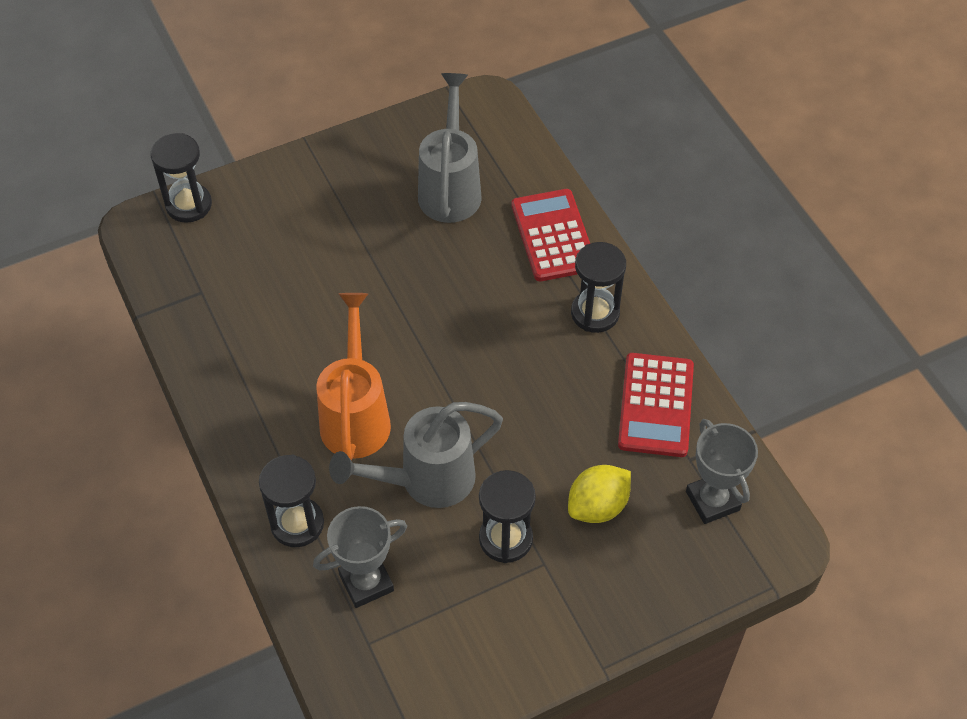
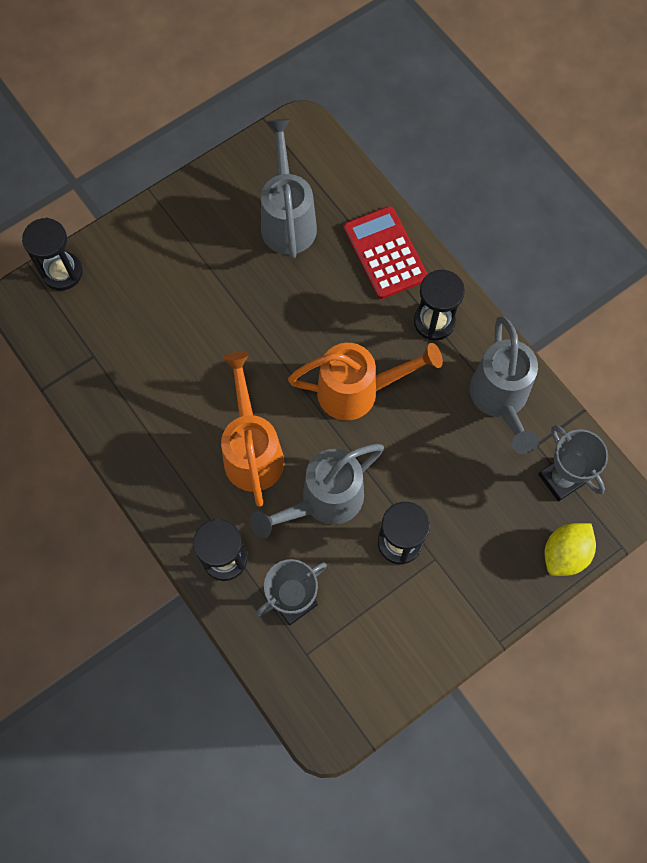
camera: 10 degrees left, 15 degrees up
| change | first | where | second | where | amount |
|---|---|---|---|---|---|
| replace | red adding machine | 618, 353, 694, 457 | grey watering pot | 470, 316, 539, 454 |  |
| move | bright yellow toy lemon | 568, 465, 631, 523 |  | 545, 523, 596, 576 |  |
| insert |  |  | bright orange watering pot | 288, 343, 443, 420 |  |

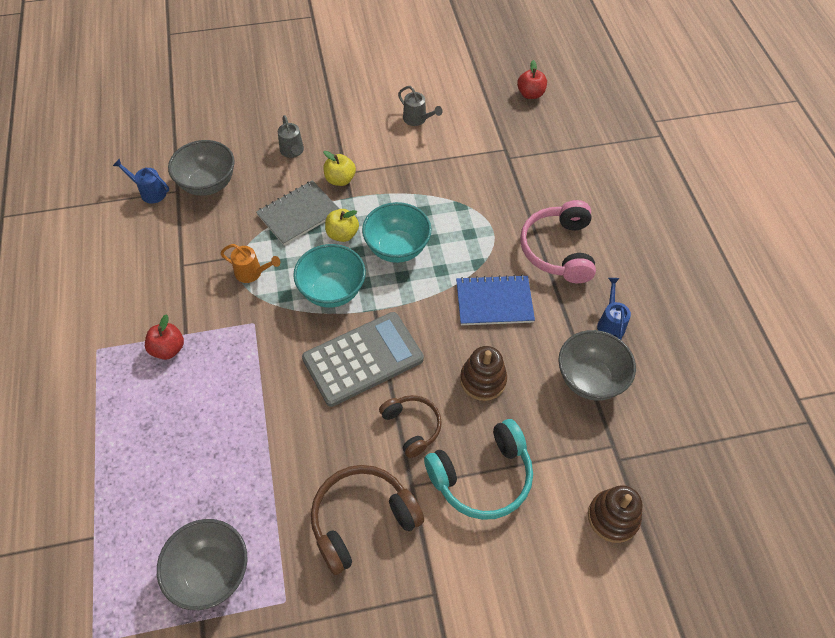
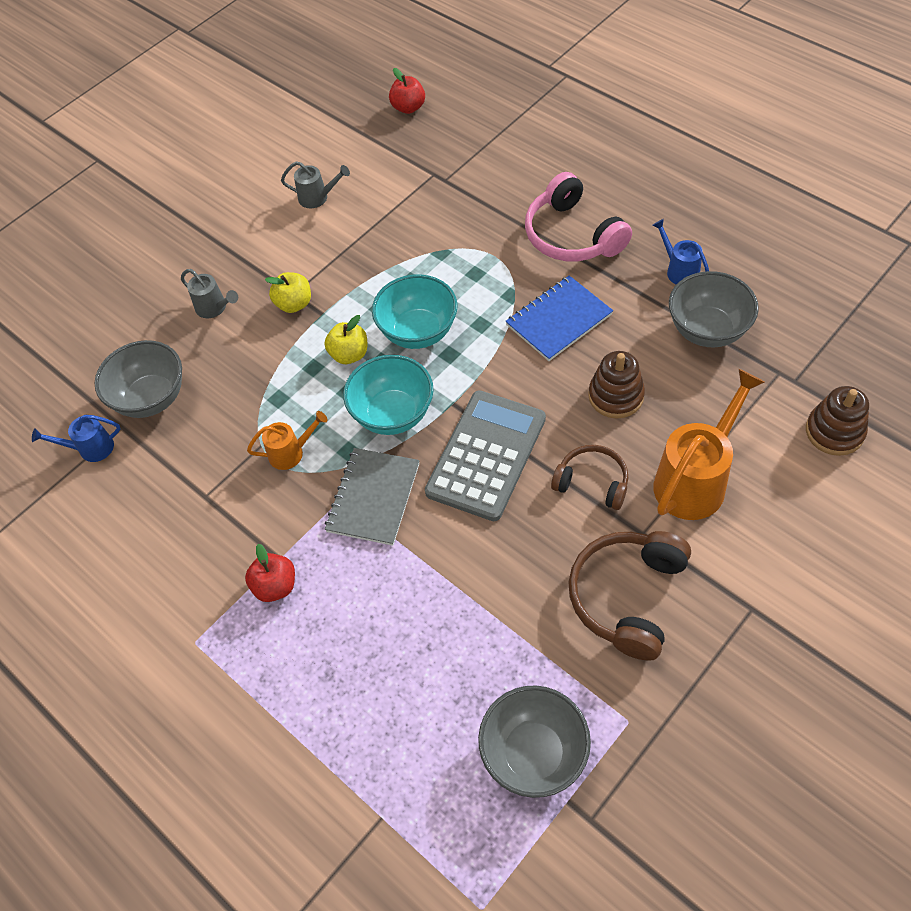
camera: 30 degrees left, 0 degrees up
| change | first | where | second | where | amount |
|---|---|---|---|---|---|
| move | grey notepad | 256, 180, 339, 245 |  | 325, 448, 420, 546 |  |
| replace | teal over-ear headphones | 424, 419, 533, 520 | bright orange watering pot | 653, 369, 765, 520 |  |

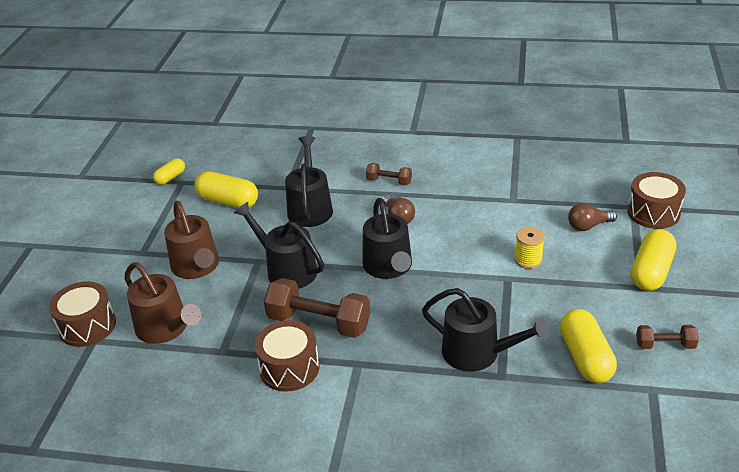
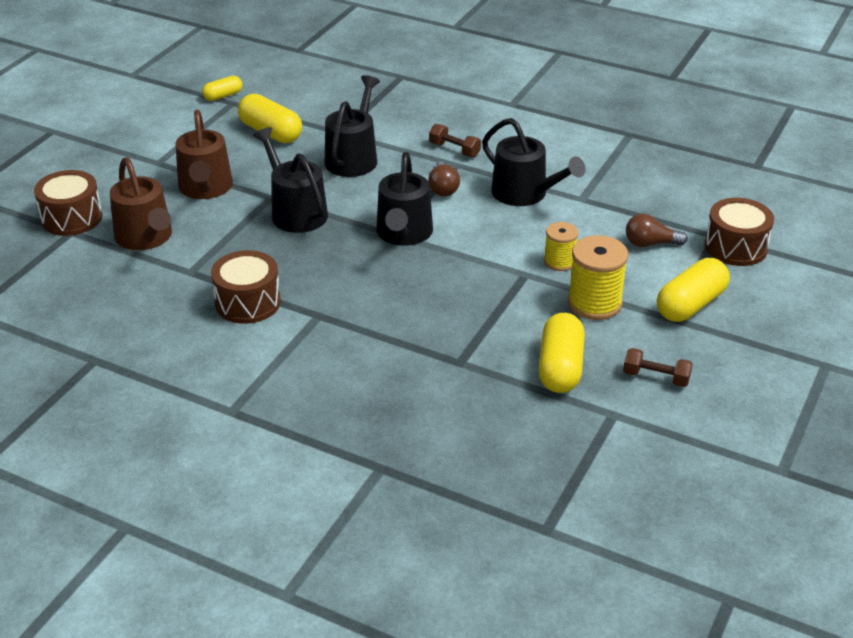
camera: 15 degrees right, 0 degrees up
| change | first | where | second | where | amount |
|---|---|---|---|---|---|
| delete | dark brown dumbbell | 264, 278, 370, 338 |  |  |  |
| move | black watering pot | 422, 288, 550, 372 |  | 482, 118, 585, 206 |  |
| insert |  |  | bright yellow bobbin | 568, 235, 628, 320 |  |

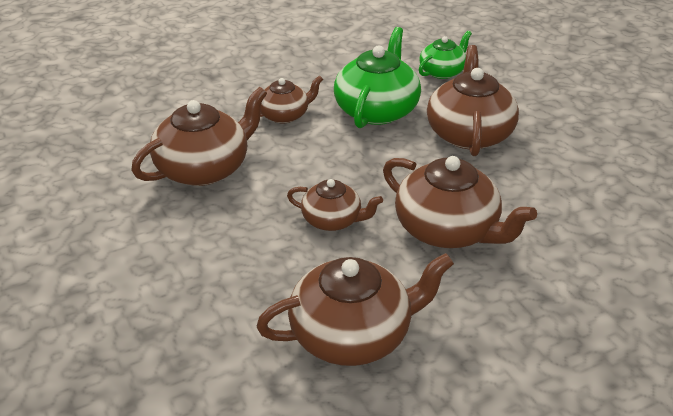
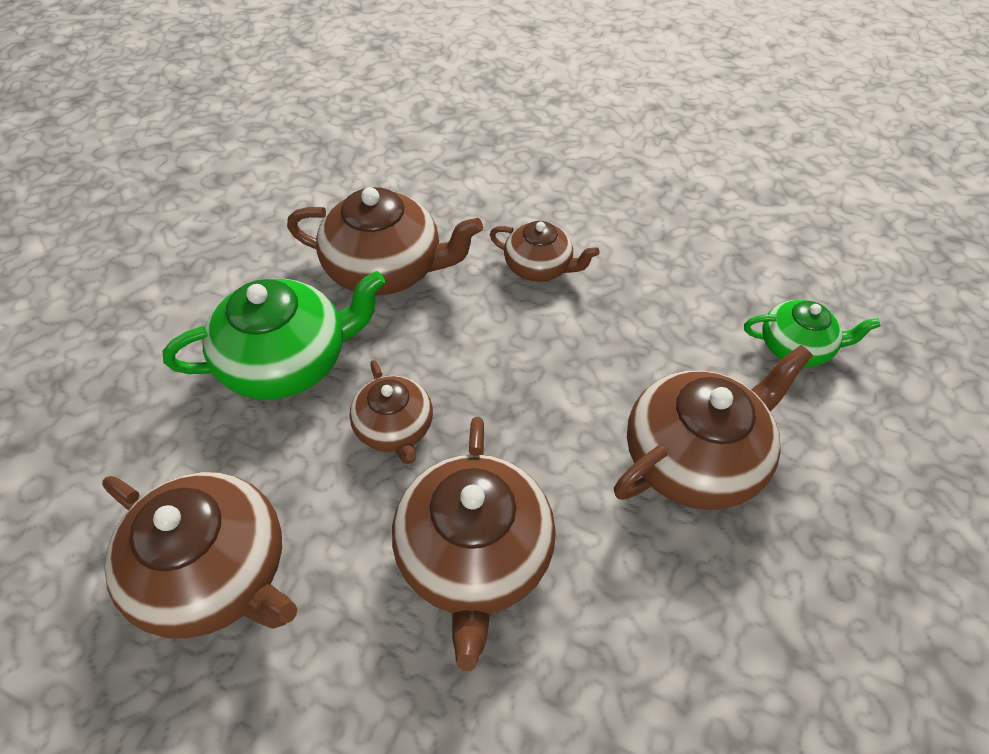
camera: 50 degrees right, 15 degrees up
| change | first | where | second | where | amount |
|---|---|---|---|---|---|
| move | leaf-green china teapot | 334, 27, 421, 128 |  | 163, 271, 386, 399 |  |

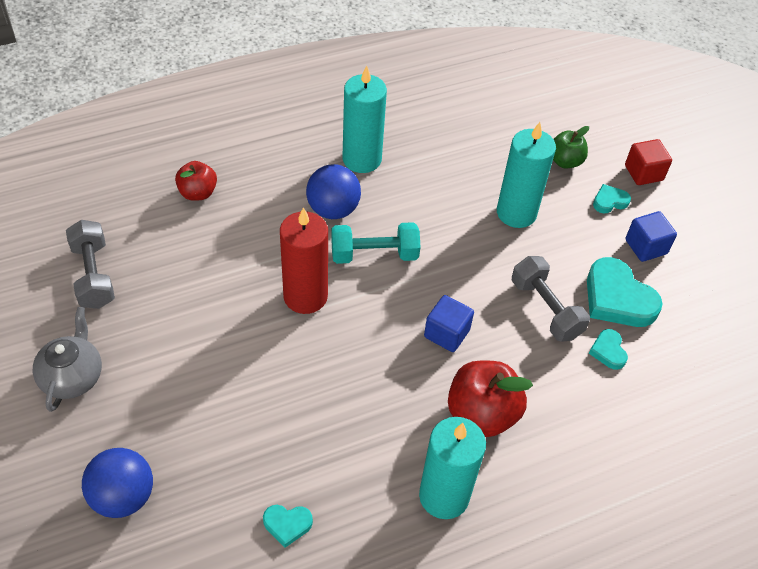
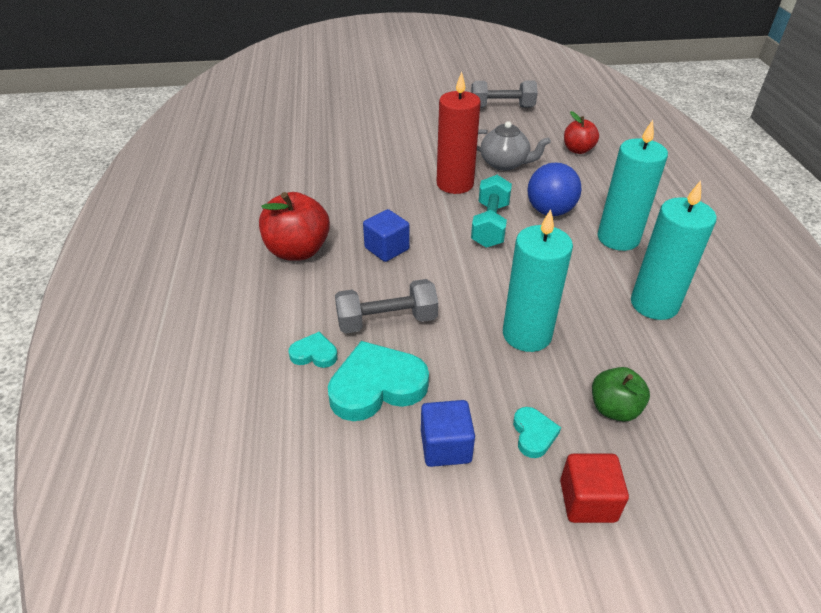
camera: 110 degrees right, 10 degrees down
| change | first | where | second | where | amount |
|---|---|---|---|---|---|
| move | grey china teapot | 33, 307, 102, 412 |  | 477, 121, 551, 171 |  |
| move | teal wax candle | 419, 417, 486, 519 |  | 631, 180, 717, 320 |  |
| delete | royal blue play ball | 82, 448, 153, 518 |  |  |  |
| delete | teal heart | 263, 505, 313, 548 |  |  |  |

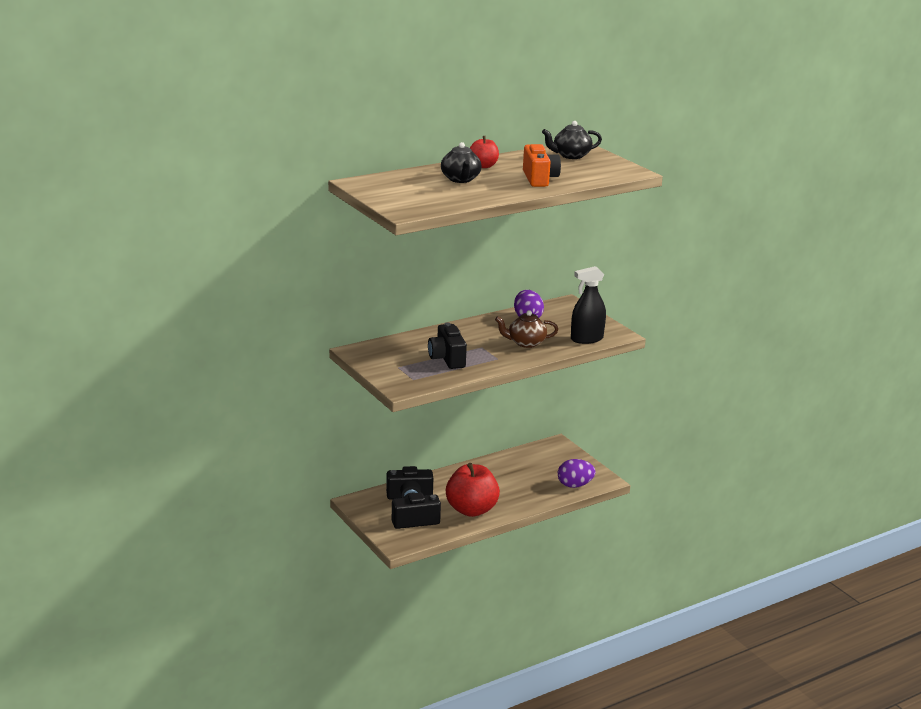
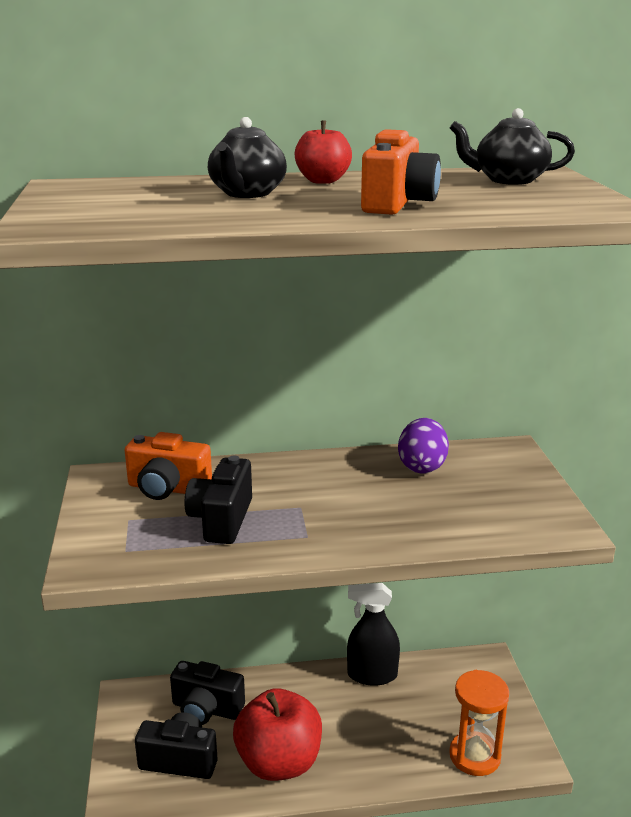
camera: 25 degrees right, 0 degrees up
| change | first | where | second | where | amount |
|---|---|---|---|---|---|
| move | black sprayer | 571, 266, 606, 344 |  | 347, 583, 400, 686 |  |
| delete | dark brown china teapot | 495, 310, 558, 348 |  |  |  |
| replace | purple egg shape | 558, 459, 596, 488 | bright orange hourglass | 449, 670, 509, 776 |  |
| insert |  |  | bright orange camera | 125, 432, 212, 500 |  |

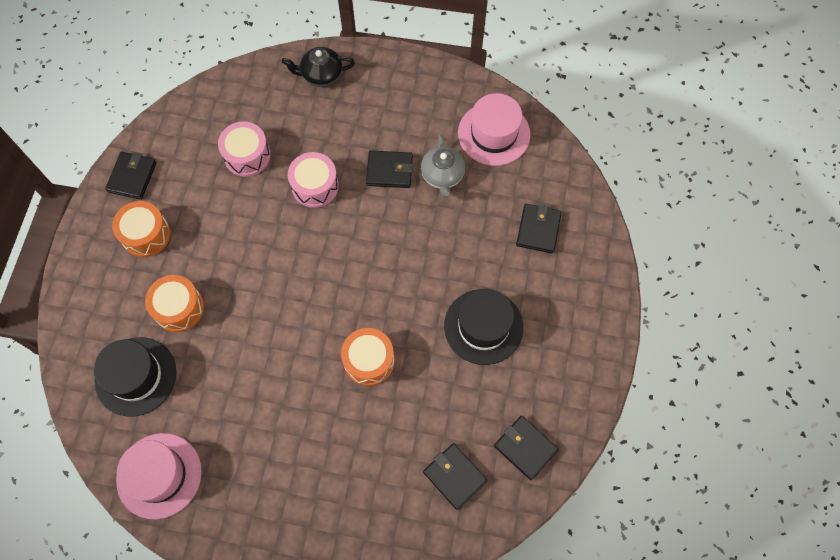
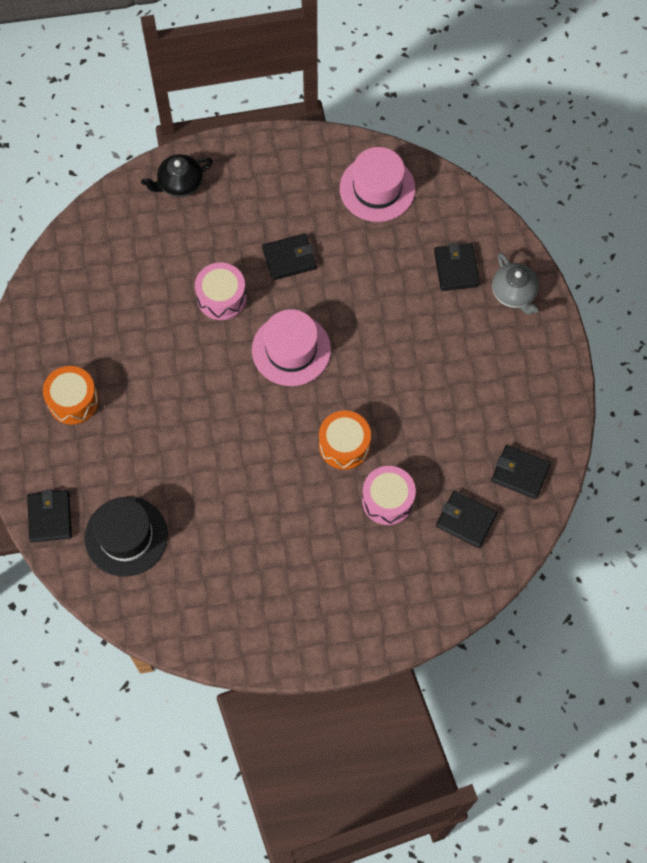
camera: 20 degrees left, 0 degrees up
| change | first | where | second | where | amount |
|---|---|---|---|---|---|
| move | rosy snare drum | 218, 121, 270, 177 |  | 362, 466, 416, 525 |  |
| move | grey china teapot | 421, 134, 465, 197 |  | 492, 253, 539, 315 |  |
| move | black card wallet | 105, 152, 157, 200 |  | 27, 489, 72, 543 |  |
| delete | bright orange snare drum | 145, 275, 204, 332 |  |  |  |
| delete | black hat | 444, 289, 523, 365 |  |  |  |
| move | rosy hat | 116, 433, 202, 519 |  | 252, 309, 331, 386 |  |

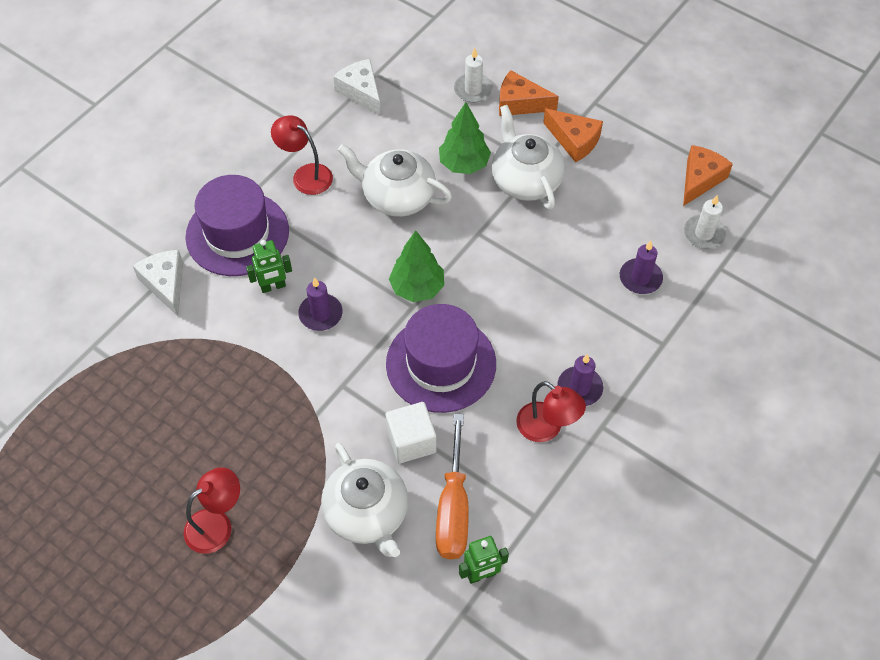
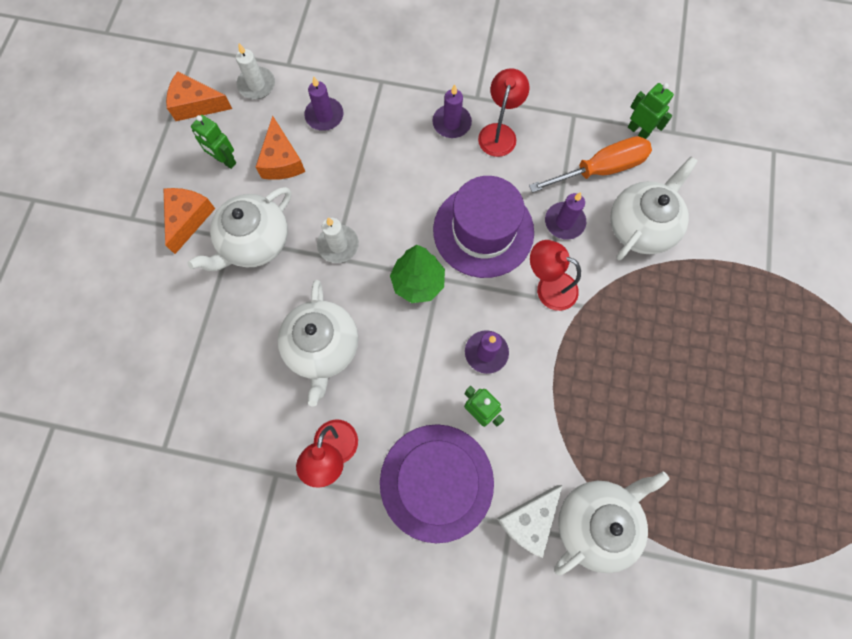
camera: 115 degrees left, 15 degrees up
| change | first | where | second | where | amount |
|---|---|---|---|---|---|
| move | snow-white wax candle | 454, 48, 493, 103 |  | 317, 217, 359, 263 |  |
| delete | snow-white cheese | 333, 59, 381, 116 |  |  |  |
| move | bright orange cheese | 499, 70, 559, 116 |  | 256, 116, 305, 180 |  |
| delete | leaf-green fir tree | 439, 102, 491, 174 |  |  |  |
| replace | snow-white block | 386, 402, 436, 464 | purple wax candle | 545, 192, 586, 240 |  |
| move | red desk lamp | 184, 467, 240, 554 |  | 530, 240, 581, 311 |  |
| insert |  |  | leaf-green toy robot | 191, 115, 236, 169 |  |
| insert |  |  | snow-white china teapot | 554, 471, 670, 575 |  |

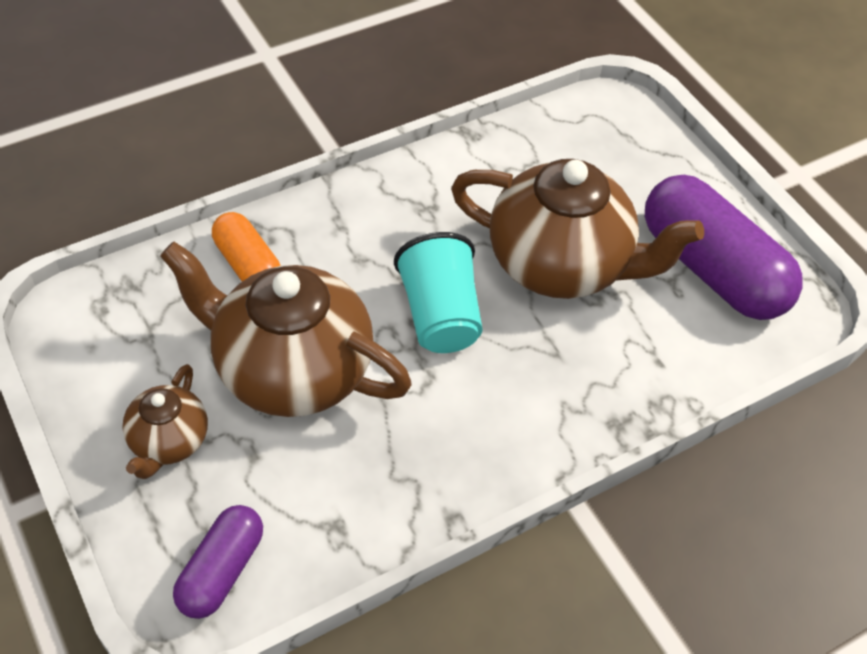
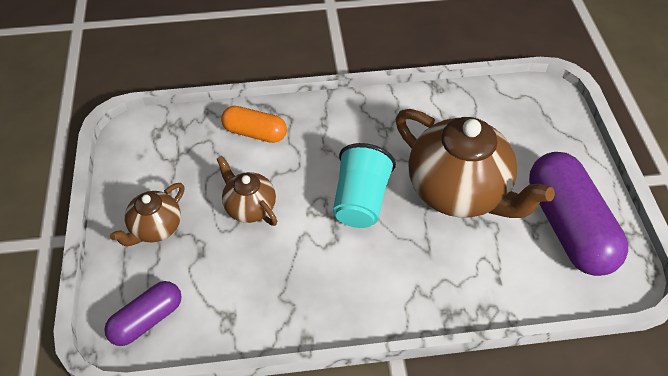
camera: 25 degrees right, 0 degrees up
| change | first | where | second | where | amount |
|---|---|---|---|---|---|
| rotate | bright orange pill shape | 212, 212, 281, 281 |  | 221, 106, 287, 143 | 60 degrees counterclockwise |
| resize | dark brown china teapot | 160, 242, 412, 417 |  | 217, 156, 277, 226 | x0.50 |

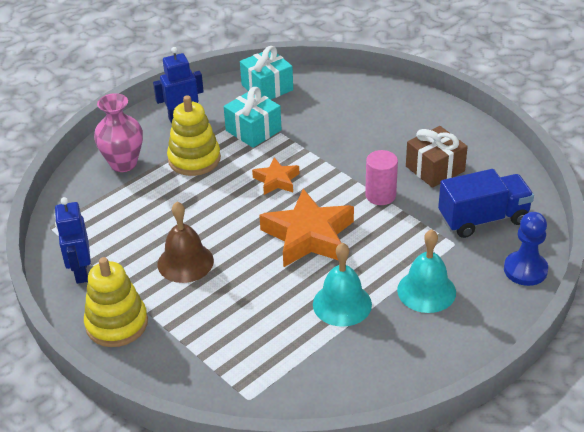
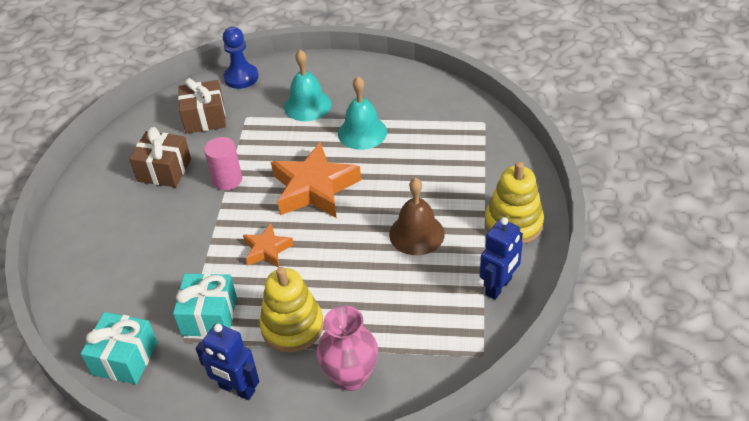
camera: 130 degrees left, 5 degrees up
| change | first | where | second | where | amount |
|---|---|---|---|---|---|
| replace | royal blue lorry | 438, 169, 534, 238 | dark brown gift | 178, 78, 226, 133 |  |

